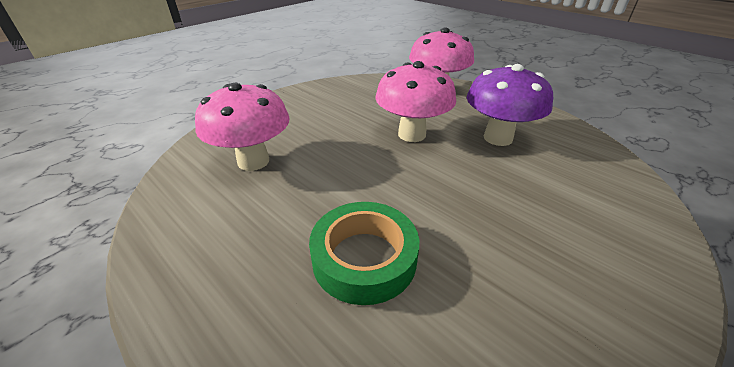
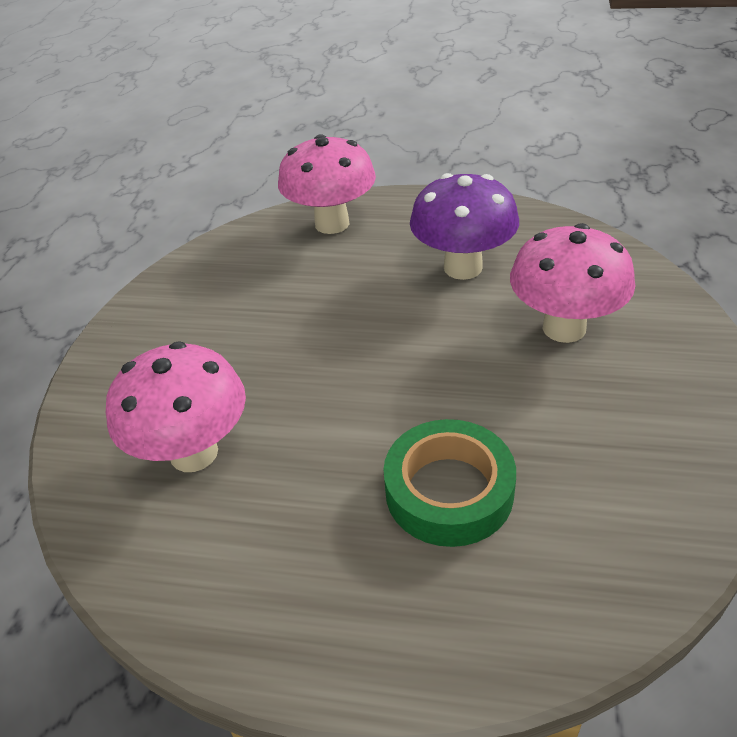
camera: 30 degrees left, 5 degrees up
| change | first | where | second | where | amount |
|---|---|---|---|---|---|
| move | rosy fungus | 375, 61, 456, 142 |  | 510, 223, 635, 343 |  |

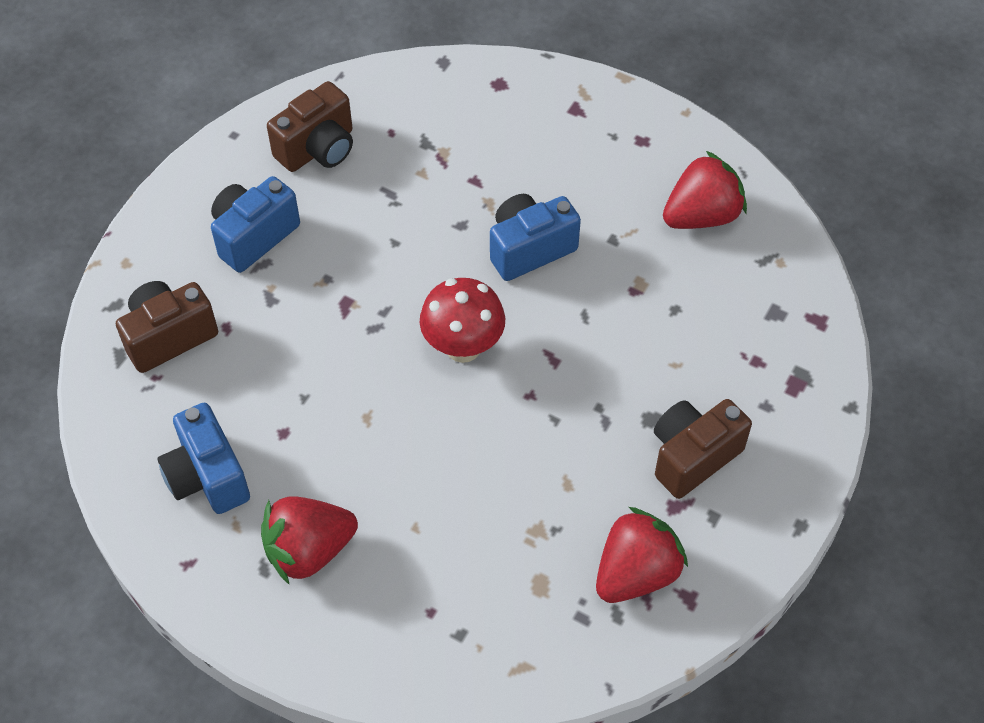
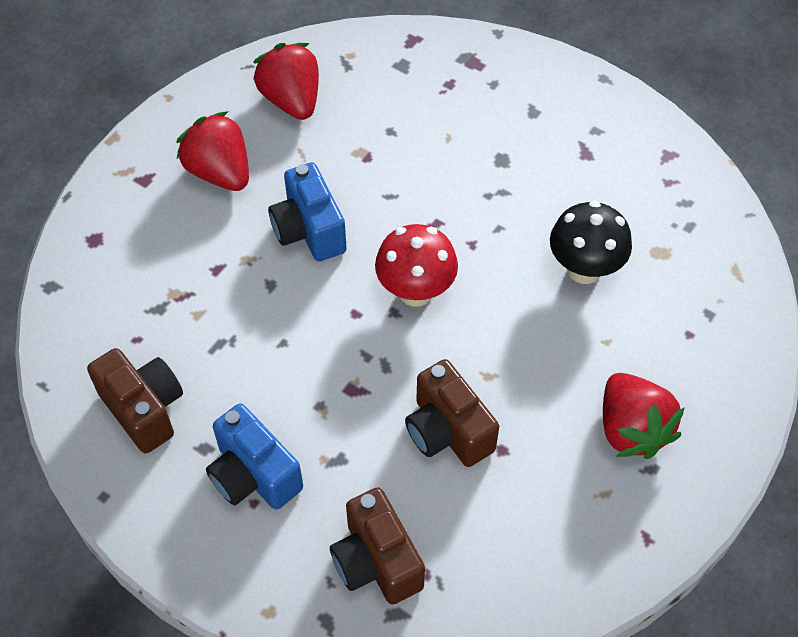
camera: 85 degrees left, 0 degrees up
| change | first | where | second | where | amount |
|---|---|---|---|---|---|
| move | dark brown camera | 654, 399, 752, 499 |  | 405, 359, 499, 467 |  |
| delete | royal blue camera | 158, 403, 250, 514 |  |  |  |
| move | red strawberry | 596, 507, 688, 603 |  | 176, 111, 249, 191 |  |
| insert |  |  | black fungus | 550, 201, 632, 284 |  |

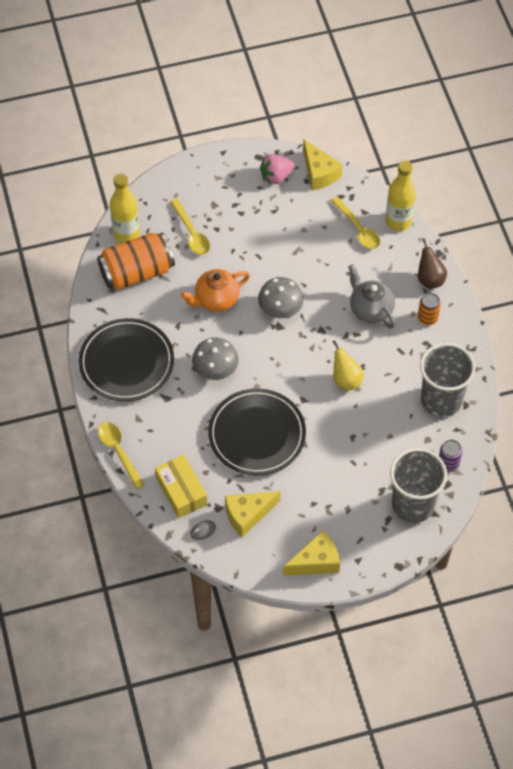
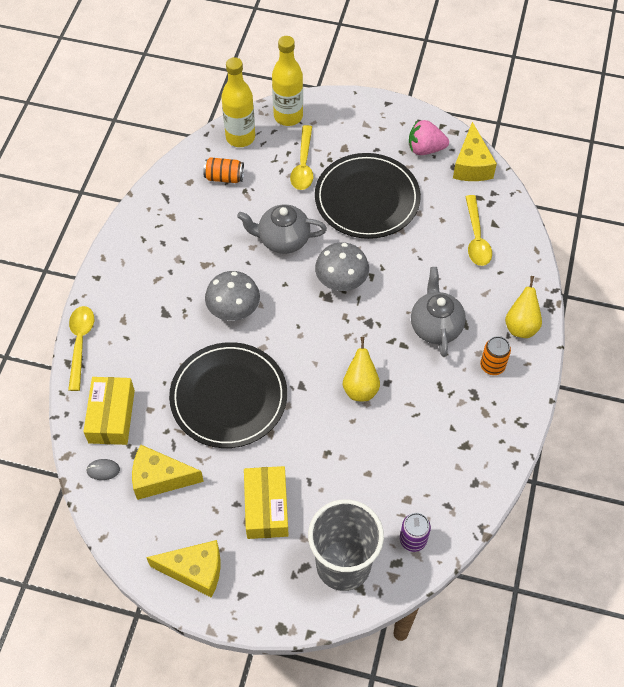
camera: 30 degrees right, 0 degrees up
| change | first | where | second | where | amount |
|---|---|---|---|---|---|
| move | bright yellow bottle | 386, 160, 416, 231 |  | 272, 36, 303, 126 |  |
| resize | bright orange soda can | 97, 233, 175, 290 |  | 203, 157, 244, 183 | x0.49 |
| recolor | dark brown pear fruit | 418, 238, 447, 289 | bright yellow pear fruit | 505, 276, 542, 338 |  |
| recolor | bright orange china teapot | 181, 269, 250, 312 | grey china teapot | 237, 204, 327, 254 |  |
| move | black flat dish | 78, 318, 174, 401 |  | 315, 153, 421, 239 |  |
| delete | grey beaker | 420, 343, 476, 417 |  |  |  |
| insert |  |  | bright yellow package | 244, 466, 289, 539 |  |

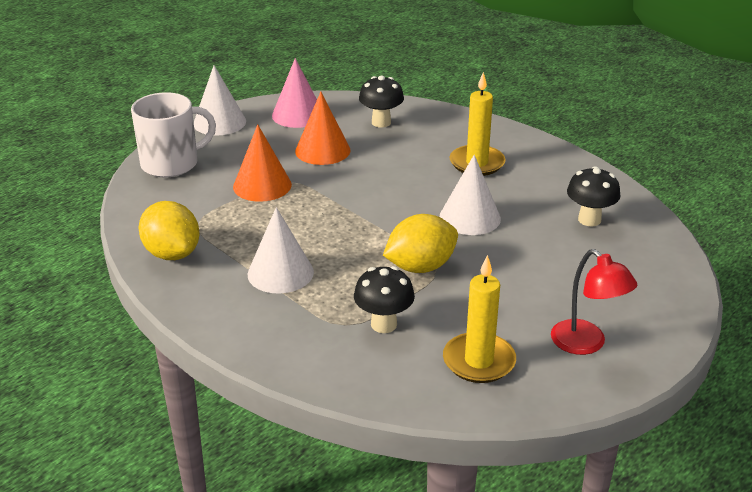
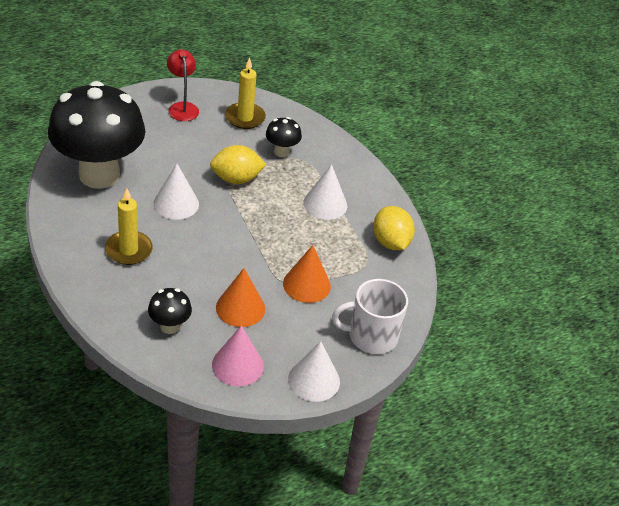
camera: 165 degrees left, 10 degrees up
| change | first | where | second | where | amount |
|---|---|---|---|---|---|
| resize | black fungus | 567, 166, 620, 227 |  | 48, 81, 146, 189 | x2.45 |

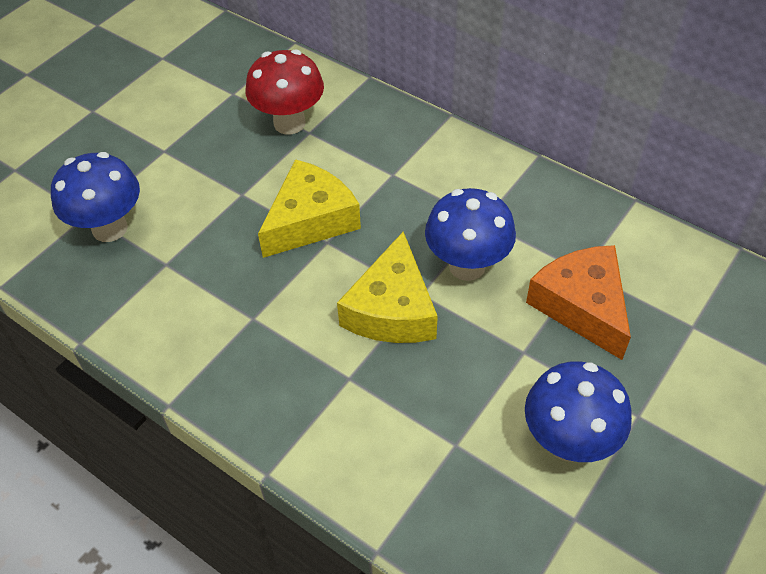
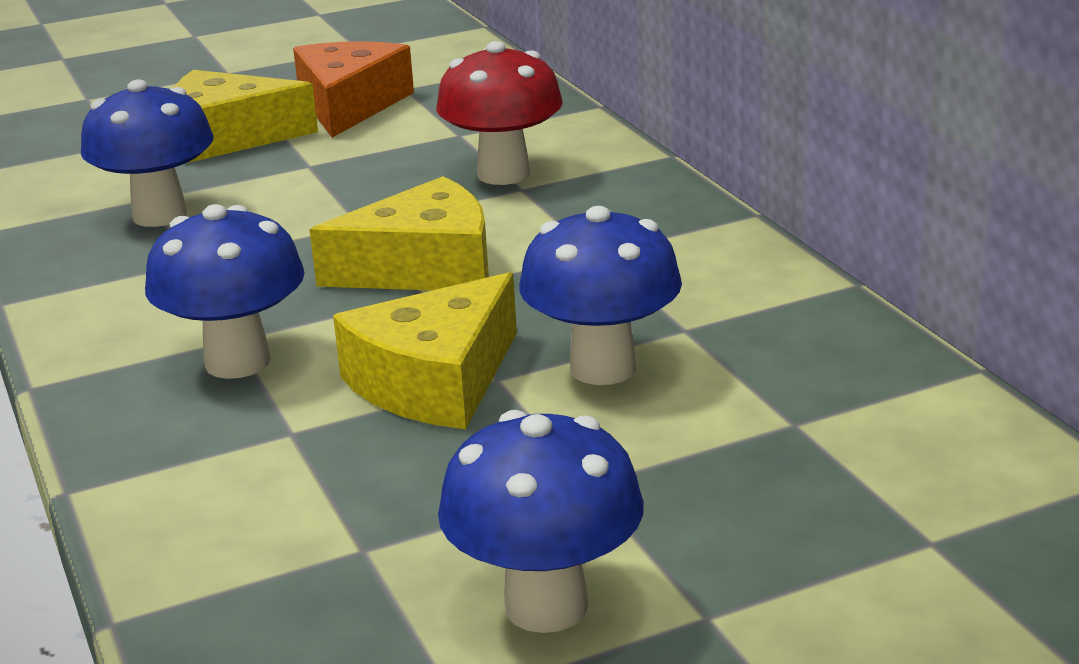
camera: 30 degrees right, 25 degrees down
| change | first | where | second | where | amount |
|---|---|---|---|---|---|
| move | bright orange cheese | 526, 245, 631, 360 |  | 293, 41, 414, 138 |  |
| insert |  |  | bright yellow cheese | 173, 70, 318, 163 |  |
| insert |  |  | royal blue fungus | 145, 204, 305, 379 |  |

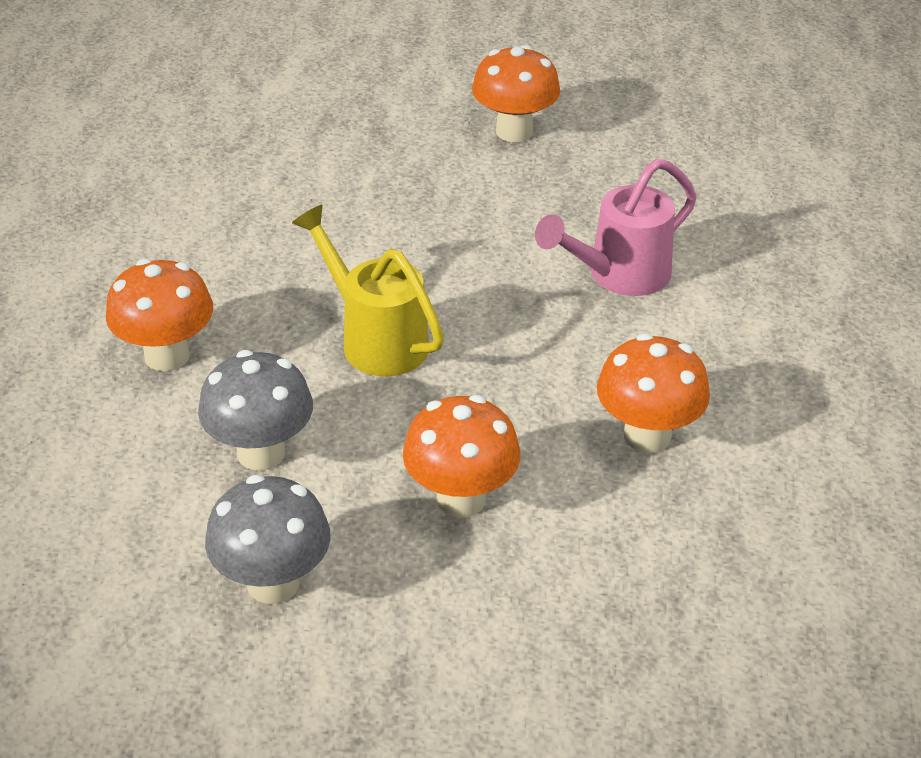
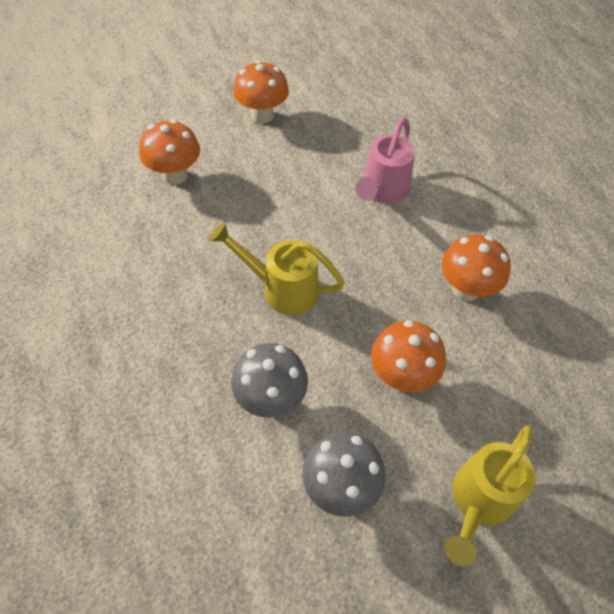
camera: 30 degrees left, 15 degrees up
| change | first | where | second | where | amount |
|---|---|---|---|---|---|
| move | bright orange fungus | 106, 259, 213, 371 |  | 139, 120, 200, 185 |  |
| insert |  |  | bright yellow watering pot | 444, 426, 536, 566 |  |

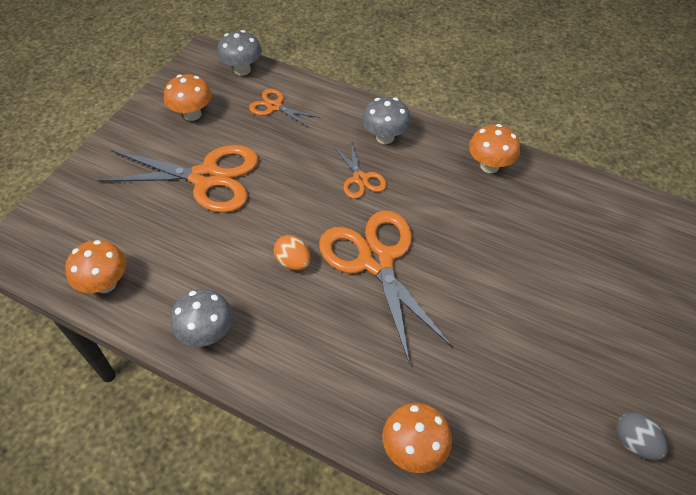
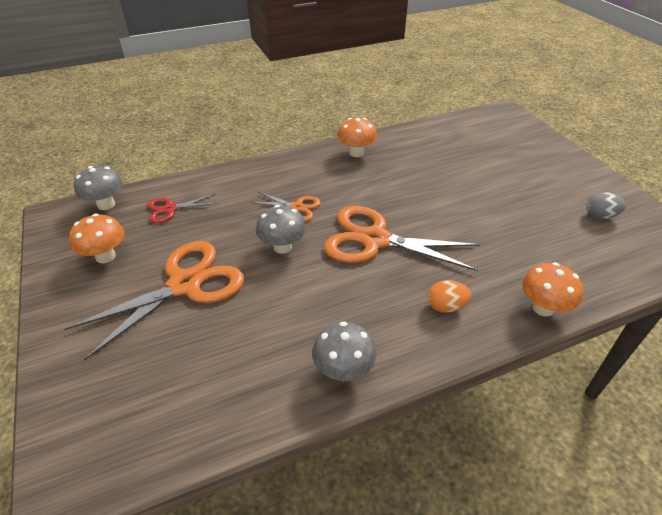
camera: 50 degrees left, 10 degrees down
| change | first | where | second | where | amount |
|---|---|---|---|---|---|
| recolor | bright orange shears | 249, 89, 320, 128 | red shears | 147, 194, 218, 223 |  |
| move | grey fungus | 362, 97, 411, 144 |  | 256, 205, 306, 254 |  |
| move | bright orange egg shape | 274, 235, 311, 270 |  | 427, 280, 471, 313 |  |
| delete | bright orange fungus | 65, 240, 126, 293 |  |  |  |

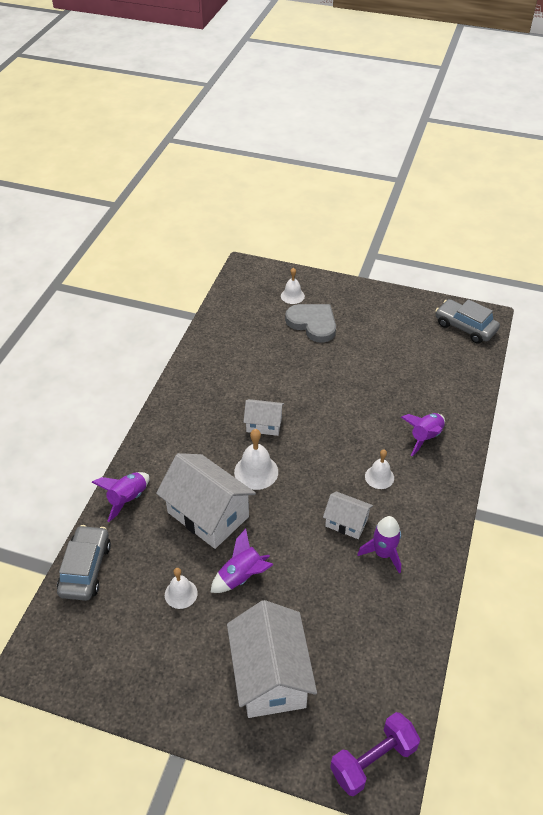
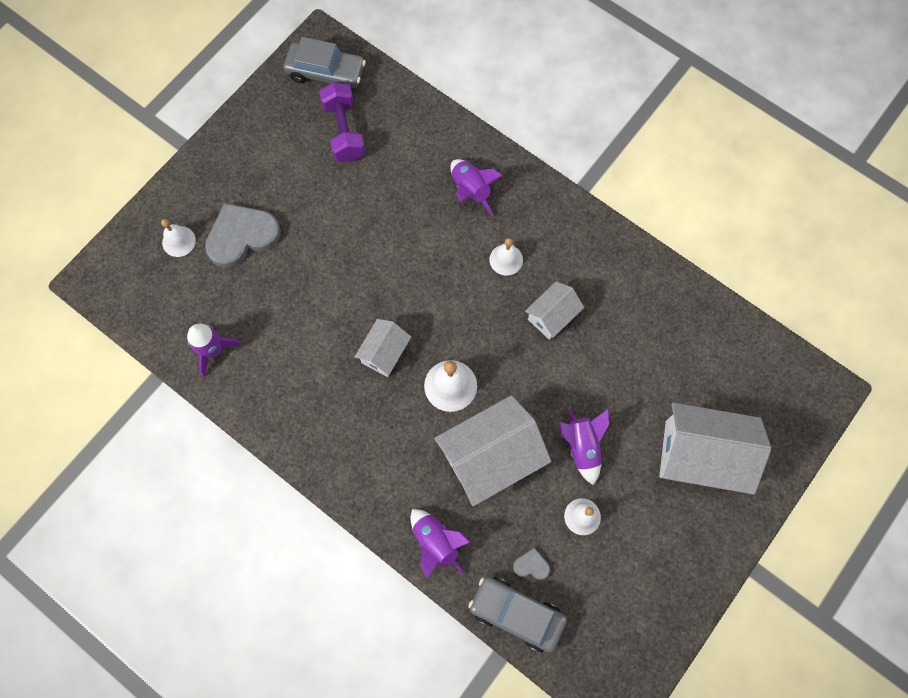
camera: 70 degrees left, 25 degrees up
| change | first | where | second | where | amount |
|---|---|---|---|---|---|
| rotate | grey toy car | 435, 299, 500, 344 |  | 284, 37, 366, 88 | 135 degrees counterclockwise |
| move | purple toy rocket | 357, 516, 401, 573 |  | 187, 324, 242, 378 |  |
| move | purple dumbbell | 330, 712, 420, 796 |  | 319, 82, 365, 162 |  |
| insert |  |  | grey heart | 513, 548, 550, 580 |  |

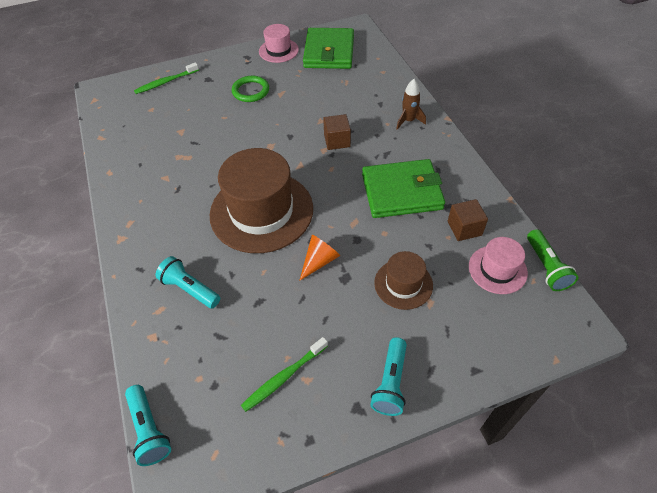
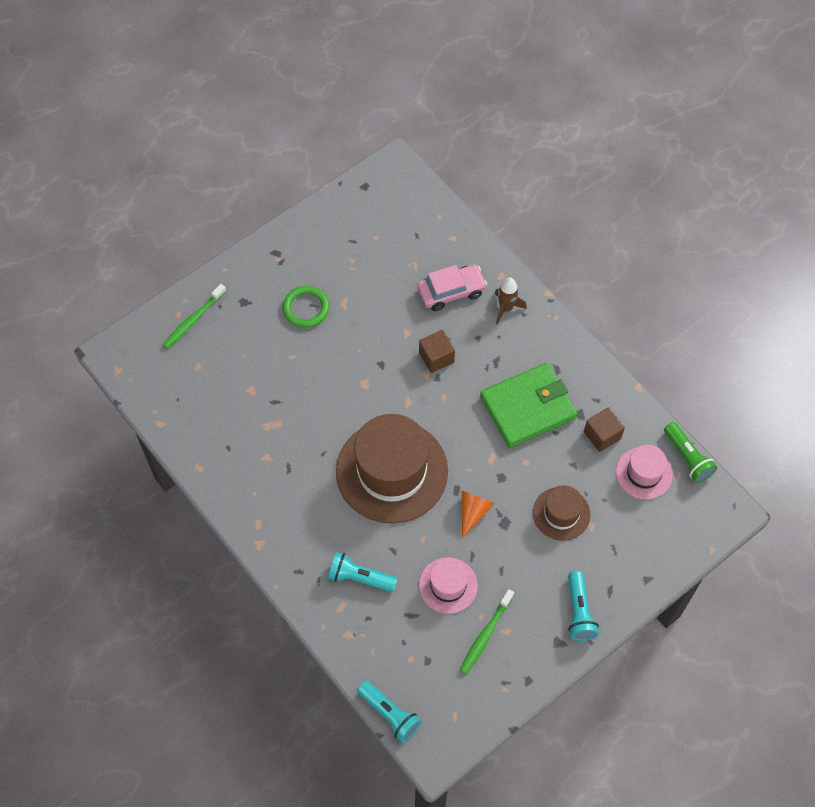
camera: 20 degrees left, 10 degrees up
| change | first | where | second | where | amount |
|---|---|---|---|---|---|
| move | rosy hat | 259, 24, 299, 63 |  | 419, 557, 478, 614 |  |
| delete | leaf-green card wallet | 303, 28, 354, 69 |  |  |  |
| insert |  |  | rosy toy car | 417, 265, 487, 311 |  |

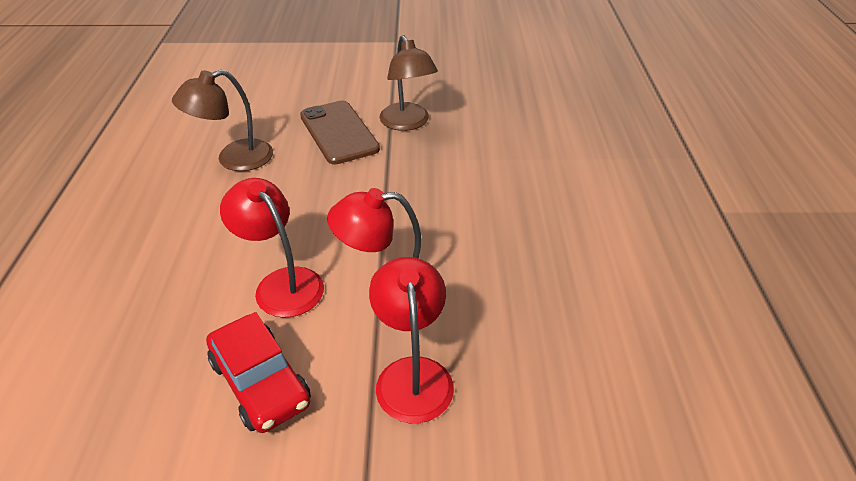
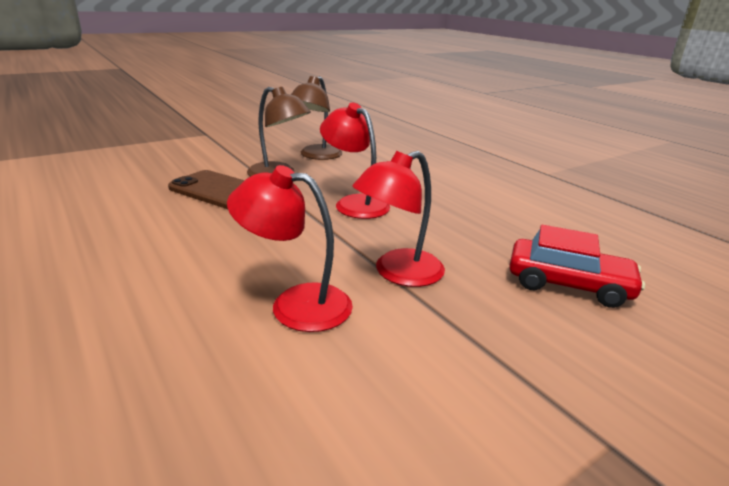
camera: 35 degrees left, 15 degrees down
| change | first | where | second | where | amount |
|---|---|---|---|---|---|
| move | dark brown desk lamp | 172, 70, 273, 171 |  | 291, 76, 342, 160 |  |
| move | red desk lamp | 369, 257, 454, 423 |  | 320, 103, 390, 219 |  |
| move | red toy car | 206, 312, 311, 433 |  | 509, 225, 645, 308 |  |

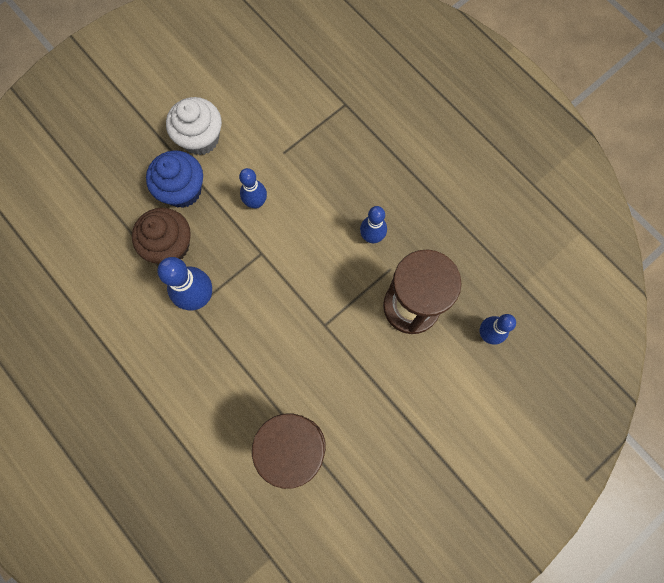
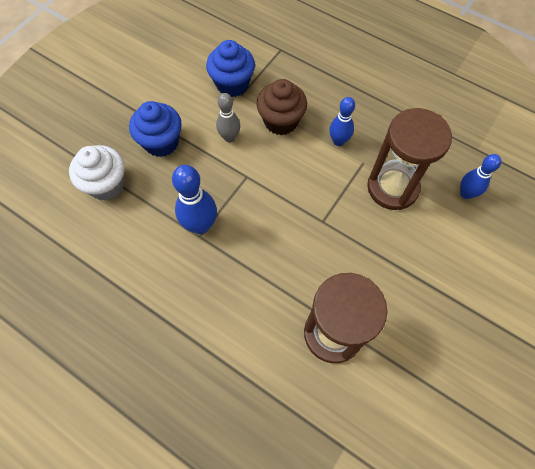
camera: 15 degrees left, 10 degrees down
| change | first | where | second | where | amount |
|---|---|---|---|---|---|
| move | snow-white muffin | 166, 97, 222, 155 |  | 69, 145, 125, 201 |  |
| recolor | royal blue skittle | 239, 168, 267, 208 | grey skittle | 216, 93, 240, 142 |  |
| move | dark brown muffin | 132, 208, 191, 264 |  | 256, 79, 307, 135 |  |
| insert |  |  | royal blue muffin | 206, 40, 255, 97 |  |

